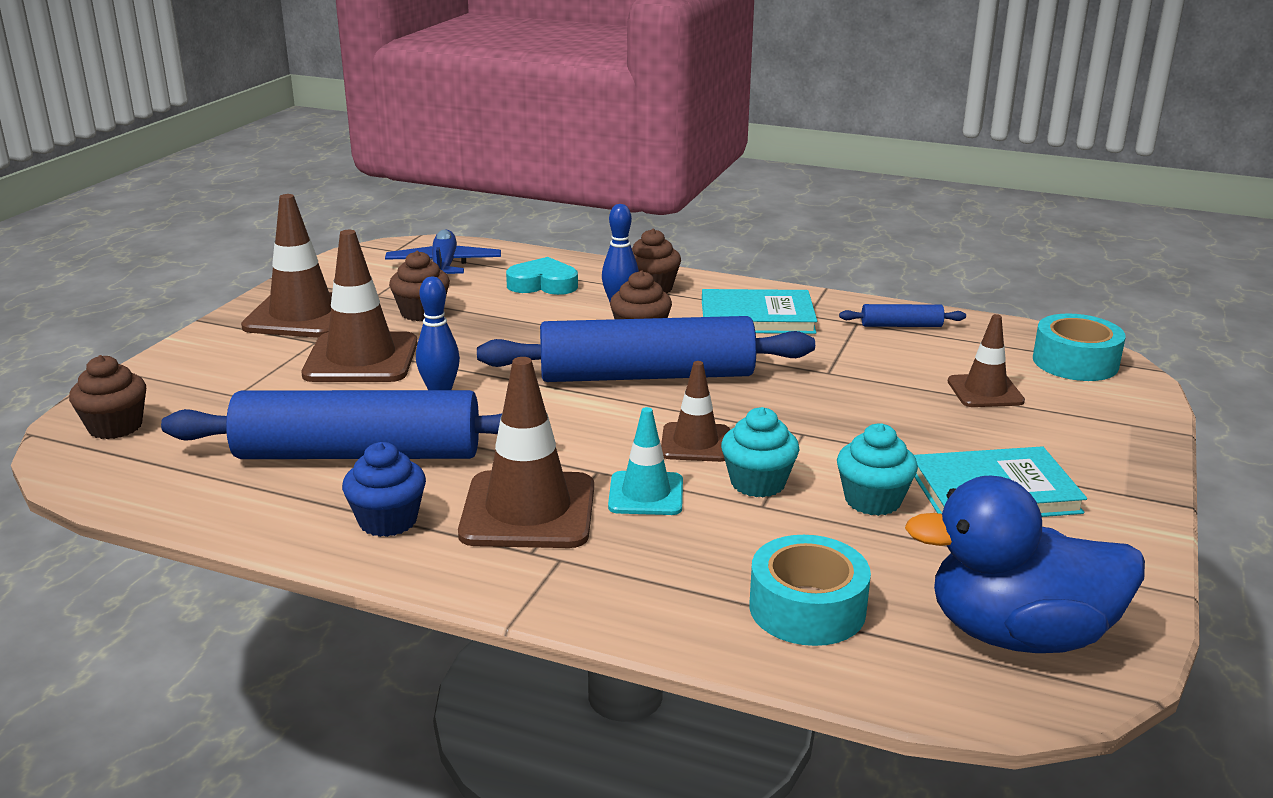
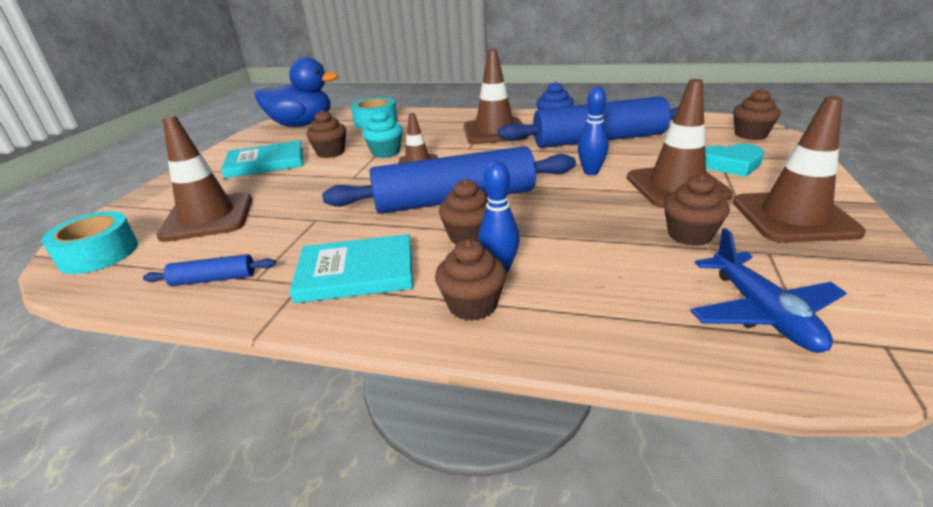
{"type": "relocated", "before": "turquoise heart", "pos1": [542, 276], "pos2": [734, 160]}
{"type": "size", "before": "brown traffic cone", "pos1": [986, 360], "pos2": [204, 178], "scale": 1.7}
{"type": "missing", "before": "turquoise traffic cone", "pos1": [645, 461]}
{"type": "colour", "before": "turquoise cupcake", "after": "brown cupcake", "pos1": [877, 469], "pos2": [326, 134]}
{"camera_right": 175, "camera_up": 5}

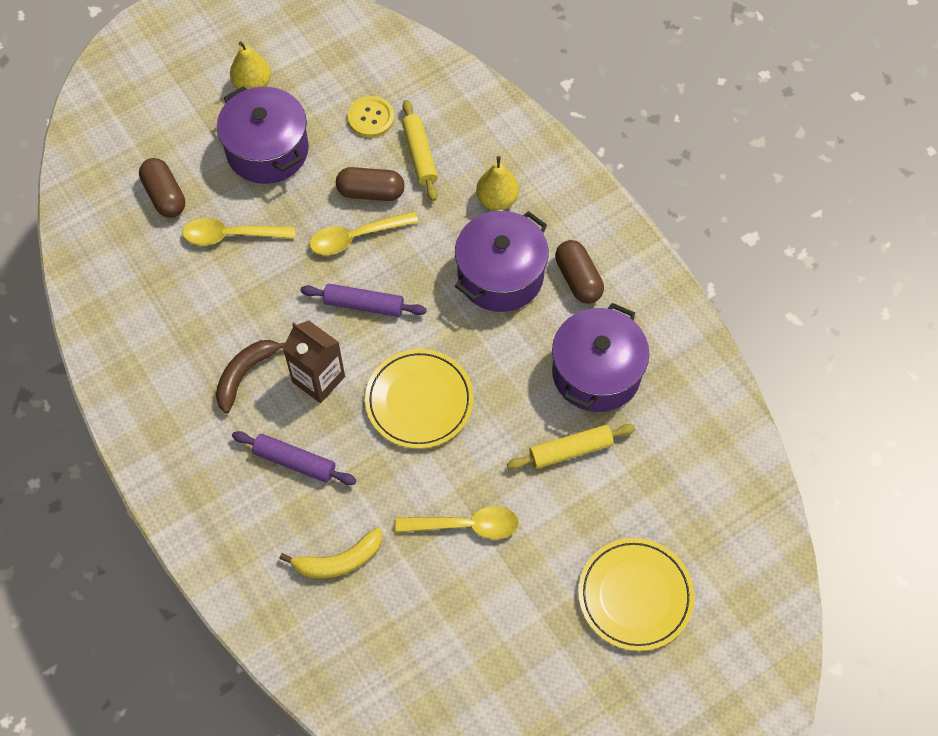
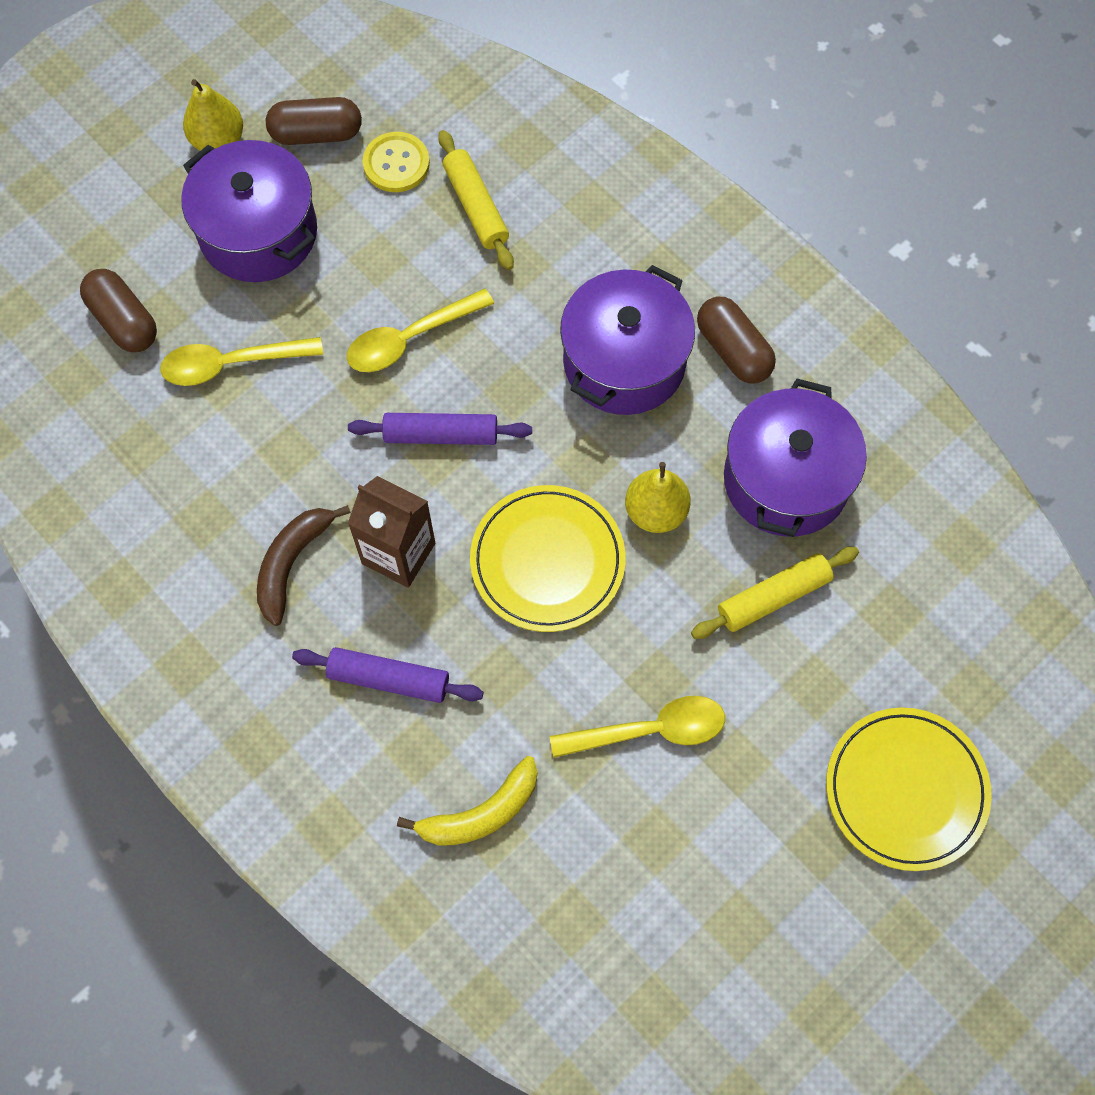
{"type": "relocated", "before": "yellow pear", "pos1": [497, 183], "pos2": [658, 497]}
{"type": "relocated", "before": "brown capsule", "pos1": [370, 184], "pos2": [314, 121]}
{"camera_right": -10, "camera_up": 5}

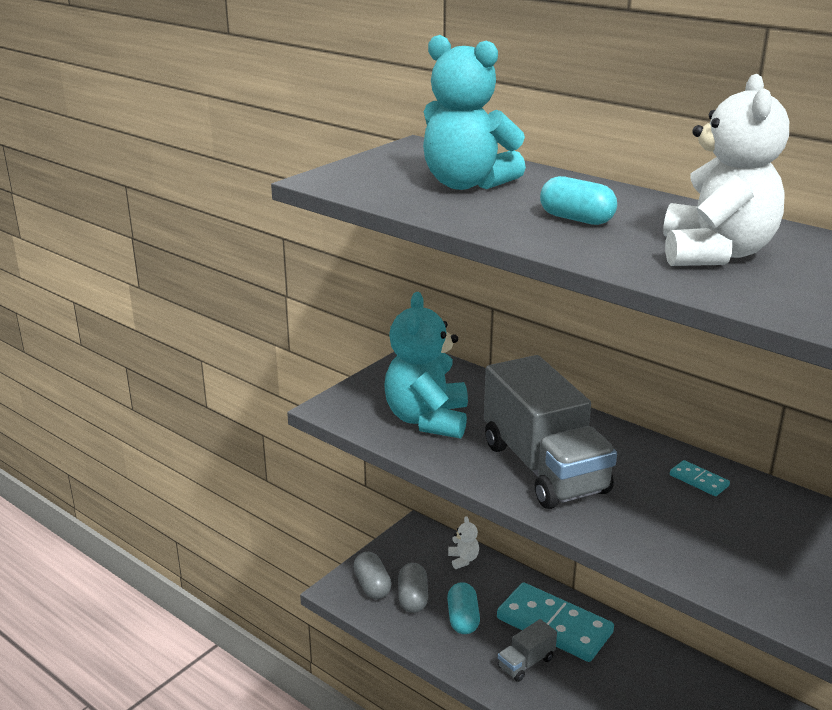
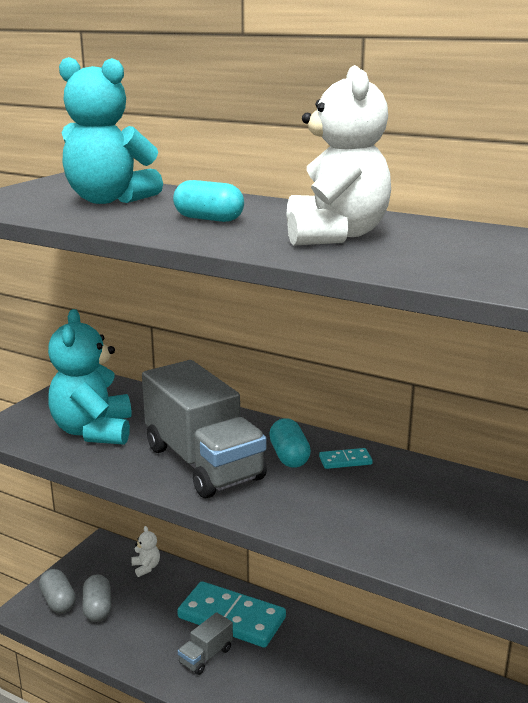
{"type": "spun", "before": "turquoise domino", "pos1": [700, 478], "pos2": [346, 458], "turn": -45}
{"type": "relocated", "before": "turquoise capsule", "pos1": [463, 608], "pos2": [290, 443]}
{"camera_right": -10, "camera_up": -5}

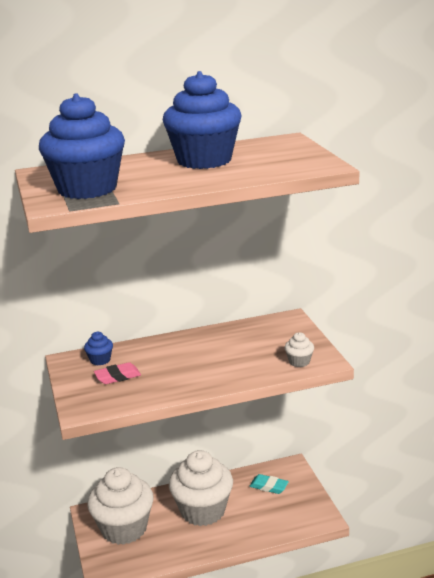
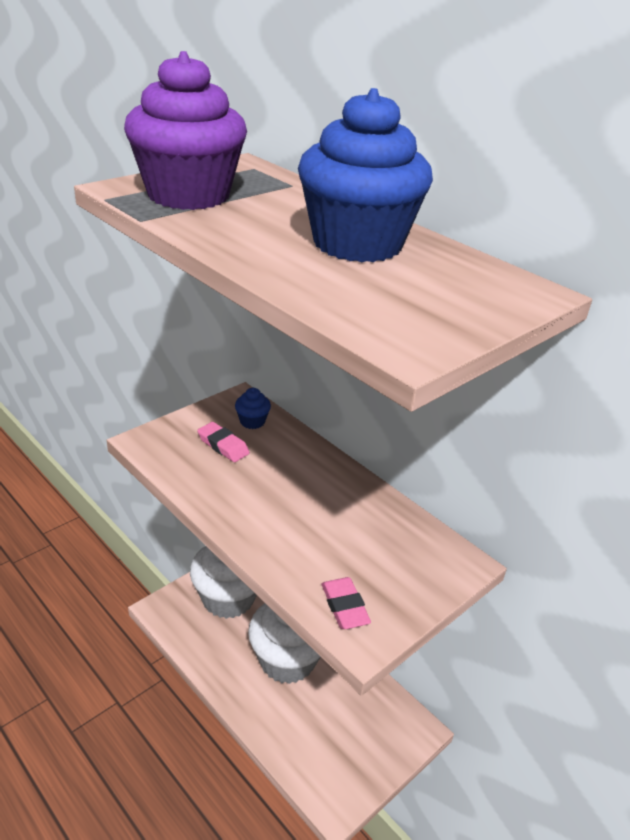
{"type": "colour", "before": "blue cupcake", "after": "purple cupcake", "pos1": [82, 146], "pos2": [185, 130]}
{"type": "exchanged", "before": "white cupcake", "after": "pink eraser", "pos1": [299, 349], "pos2": [346, 603]}
{"type": "missing", "before": "turquoise eraser", "pos1": [269, 484]}
{"camera_right": 60, "camera_up": 10}

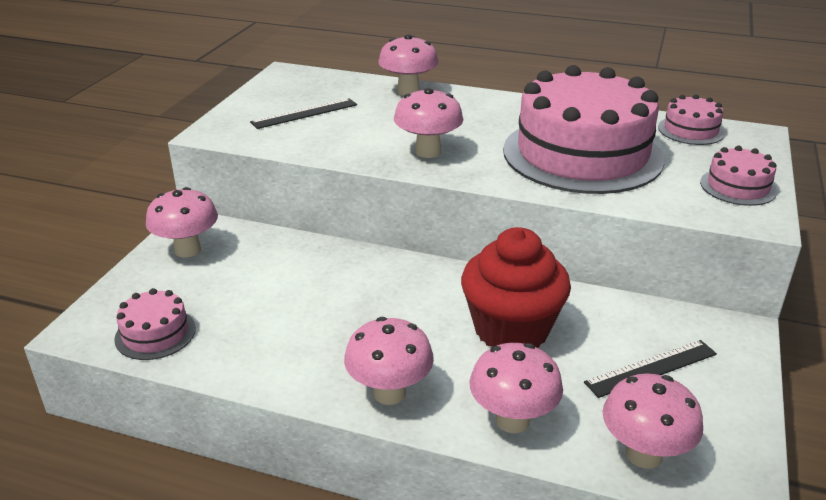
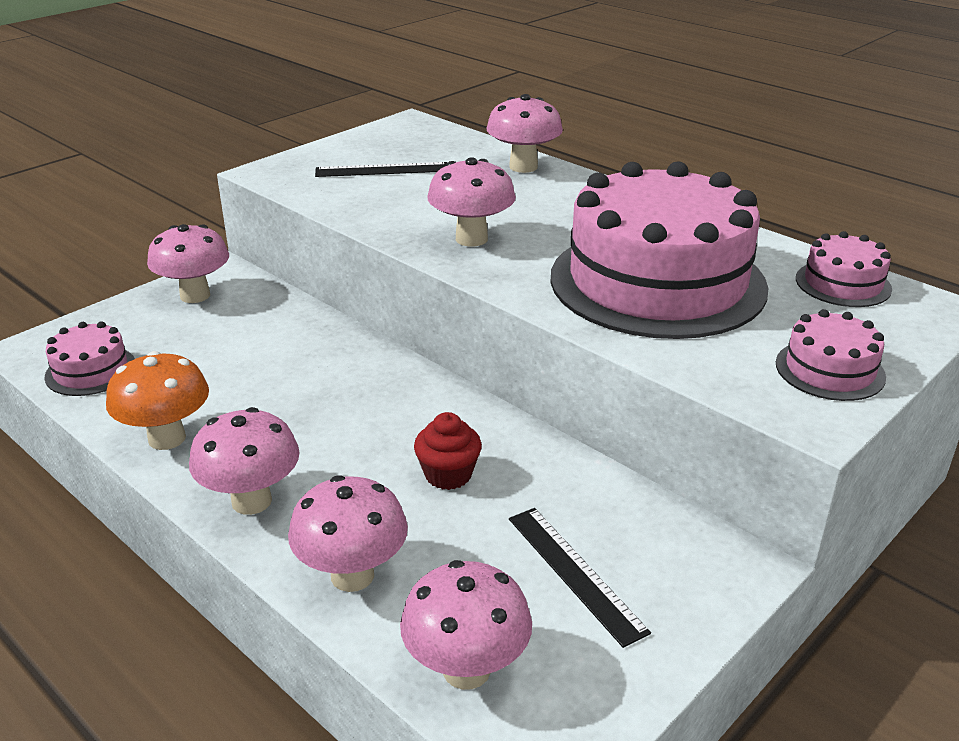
{"type": "size", "before": "red cupcake", "pos1": [516, 287], "pos2": [448, 451], "scale": 0.49}
{"type": "spun", "before": "black ruler", "pos1": [650, 369], "pos2": [580, 578], "turn": 60}
{"type": "appeared", "after": "orange mushroom", "pos2": [157, 400]}
{"camera_right": 25, "camera_up": 0}

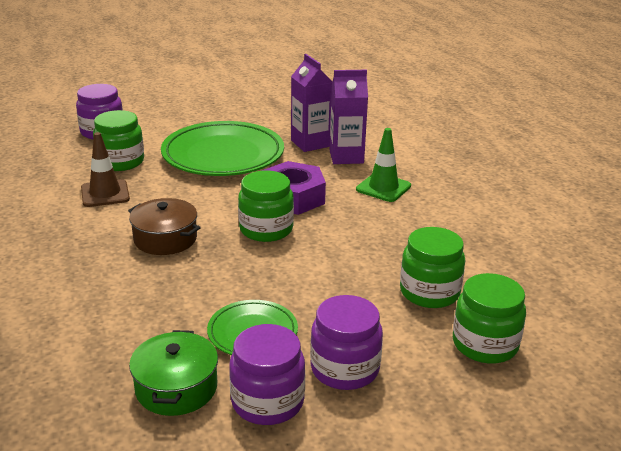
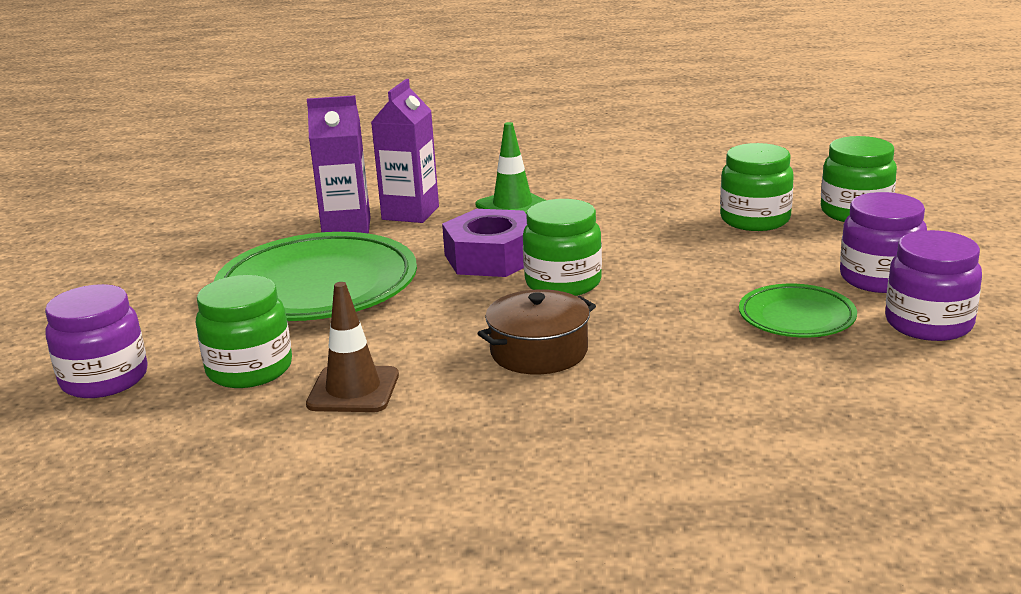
{"type": "missing", "before": "green pot", "pos1": [173, 373]}
{"camera_right": -65, "camera_up": -5}

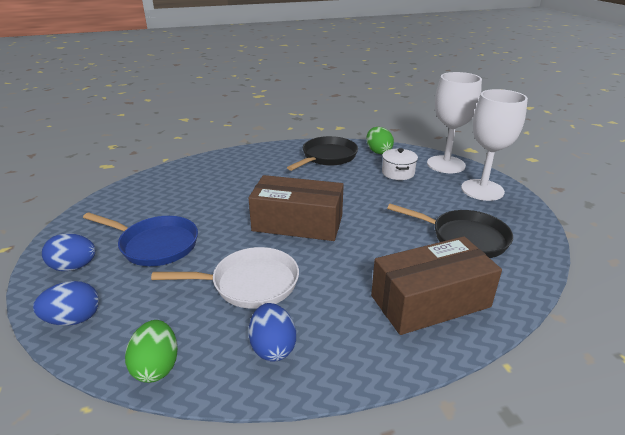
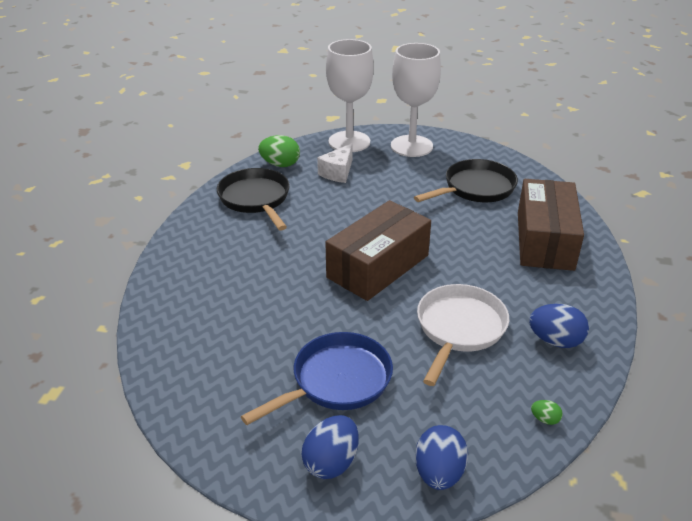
{"type": "exchanged", "before": "white pot", "after": "white cheese", "pos1": [400, 164], "pos2": [335, 163]}
{"type": "size", "before": "green egg", "pos1": [151, 351], "pos2": [547, 412], "scale": 0.48}
{"camera_right": -60, "camera_up": 5}

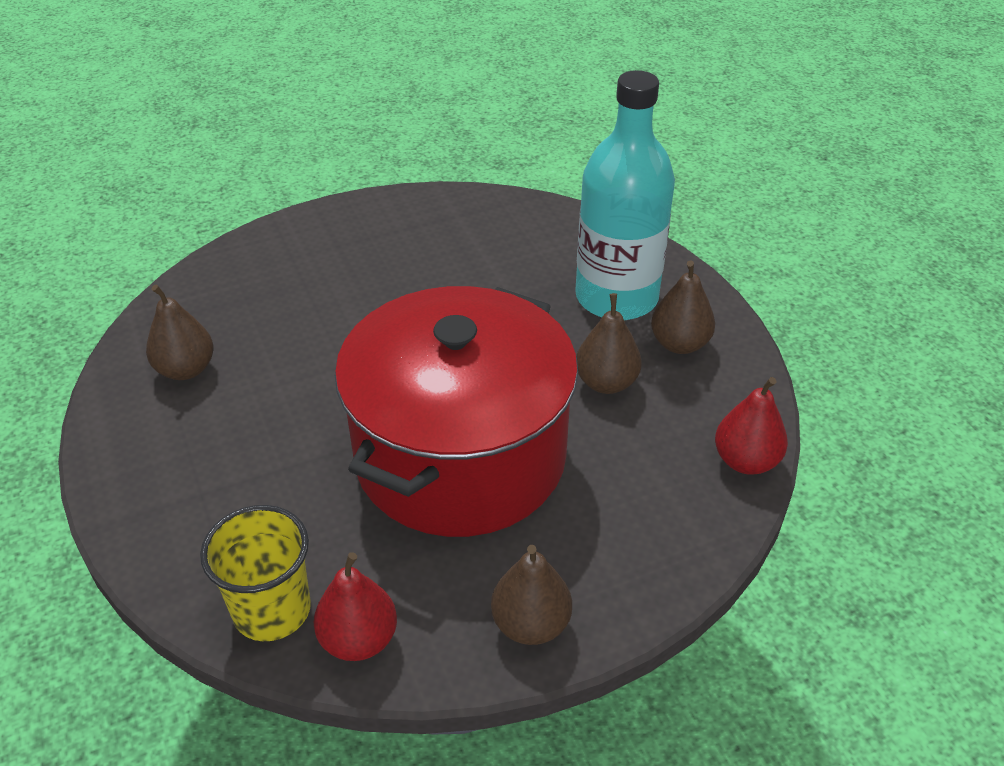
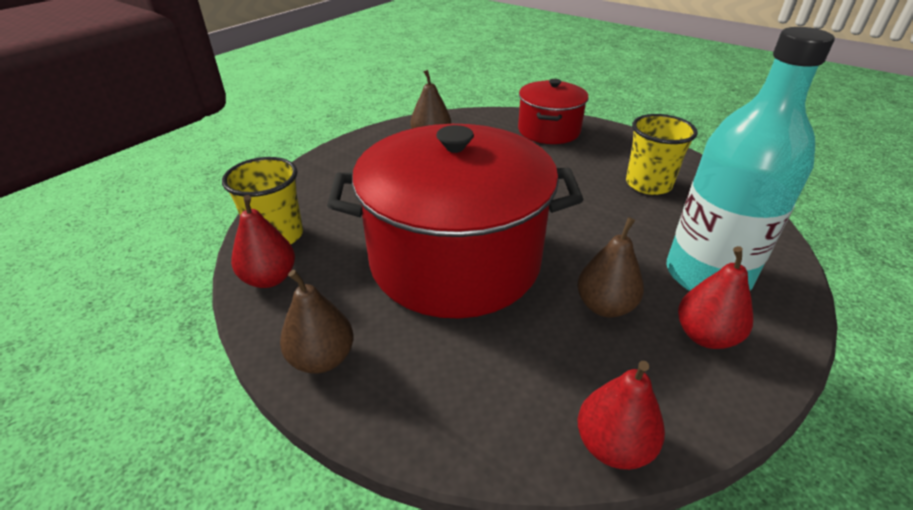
{"type": "colour", "before": "brown pear", "after": "red pear", "pos1": [683, 307], "pos2": [715, 297]}
{"type": "appeared", "after": "red pot", "pos2": [553, 111]}
{"type": "appeared", "after": "yellow cup", "pos2": [662, 154]}
{"camera_right": 60, "camera_up": -5}

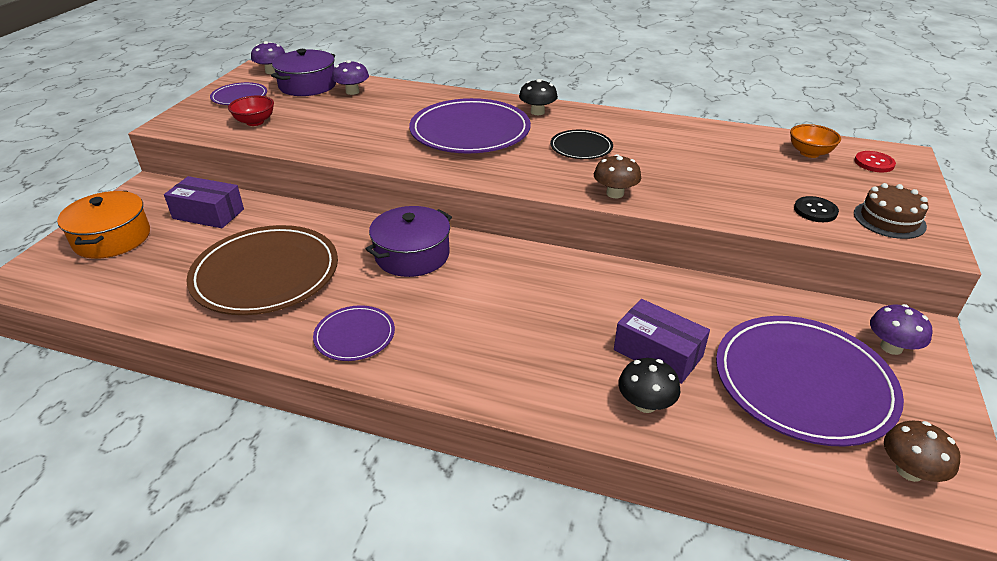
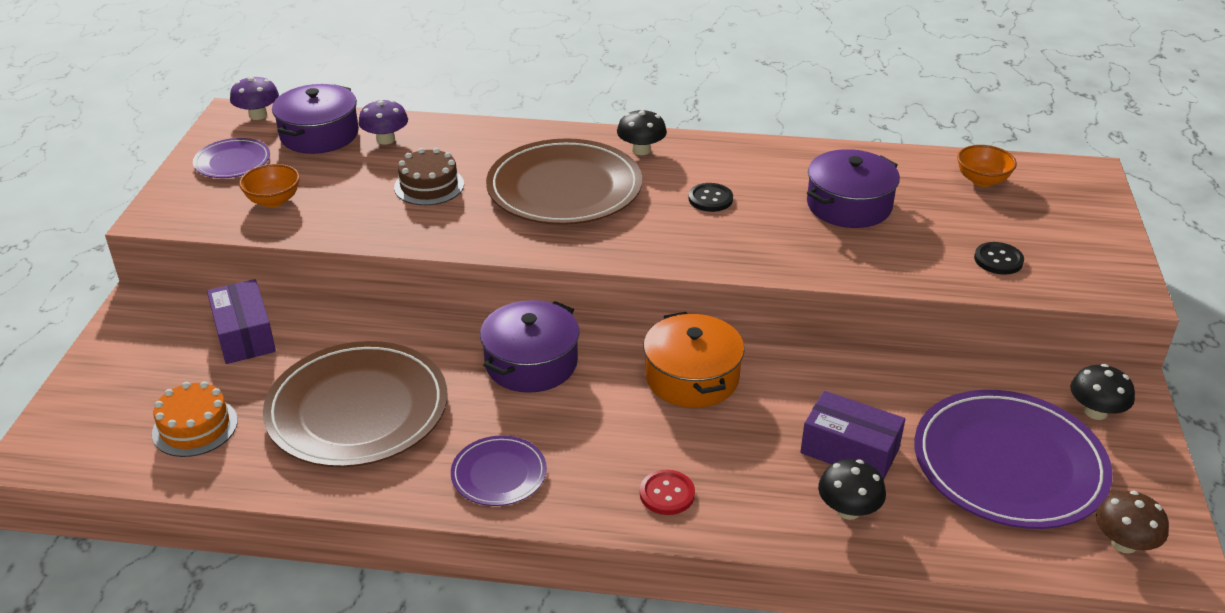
{"type": "colour", "before": "red bowl", "after": "orange bowl", "pos1": [251, 111], "pos2": [269, 185]}
{"type": "colour", "before": "purple plate", "after": "brown plate", "pos1": [470, 125], "pos2": [564, 181]}
{"type": "exchanged", "before": "black plate", "after": "black button", "pos1": [581, 144], "pos2": [710, 197]}
{"type": "relocated", "before": "red button", "pos1": [875, 162], "pos2": [667, 492]}
{"type": "missing", "before": "brown mushroom", "pos1": [617, 176]}
{"type": "spun", "before": "purple box", "pos1": [204, 202], "pos2": [241, 321], "turn": 60}
{"type": "relocated", "before": "brown cake", "pos1": [891, 211], "pos2": [429, 176]}
{"type": "relocated", "before": "orange pot", "pos1": [103, 225], "pos2": [694, 360]}
{"type": "colour", "before": "purple mushroom", "after": "black mushroom", "pos1": [901, 329], "pos2": [1102, 392]}
{"type": "appeared", "after": "purple pot", "pos2": [853, 188]}
{"type": "appeared", "after": "orange cake", "pos2": [195, 419]}
{"camera_right": -10, "camera_up": 0}

